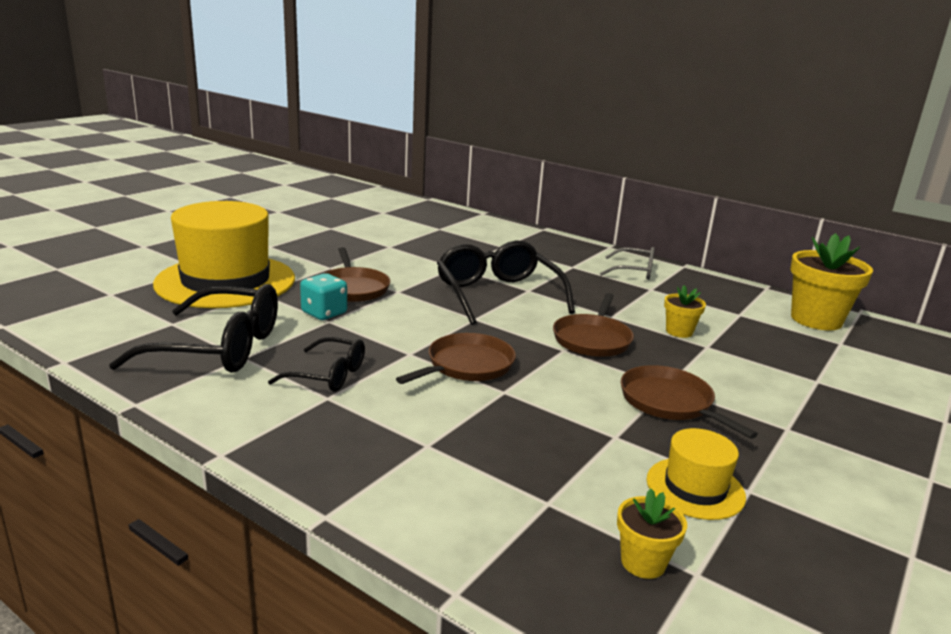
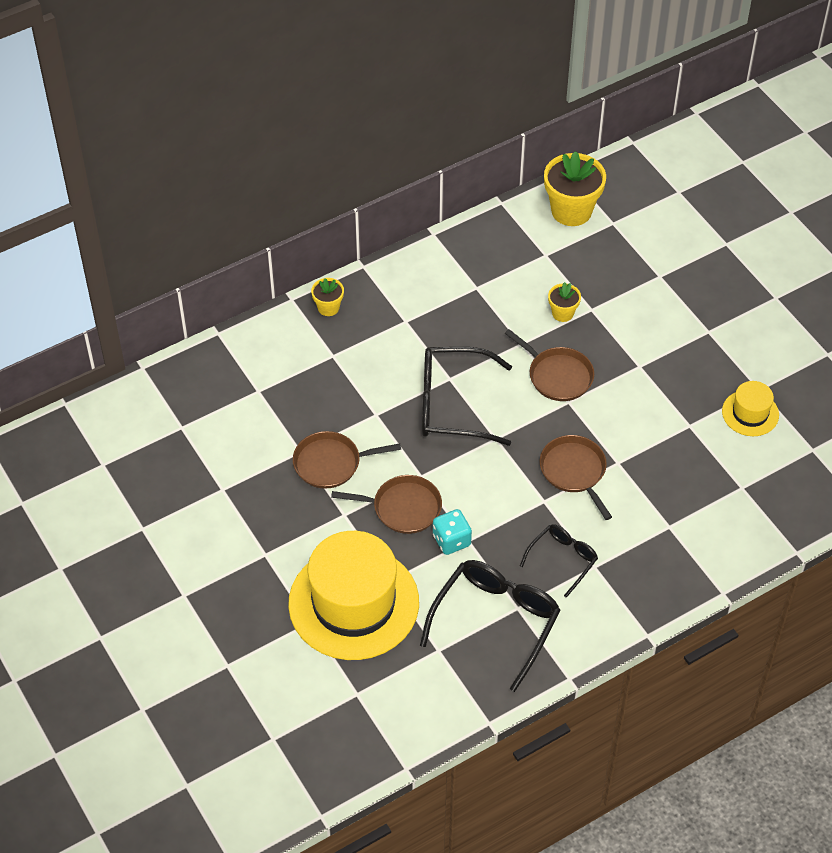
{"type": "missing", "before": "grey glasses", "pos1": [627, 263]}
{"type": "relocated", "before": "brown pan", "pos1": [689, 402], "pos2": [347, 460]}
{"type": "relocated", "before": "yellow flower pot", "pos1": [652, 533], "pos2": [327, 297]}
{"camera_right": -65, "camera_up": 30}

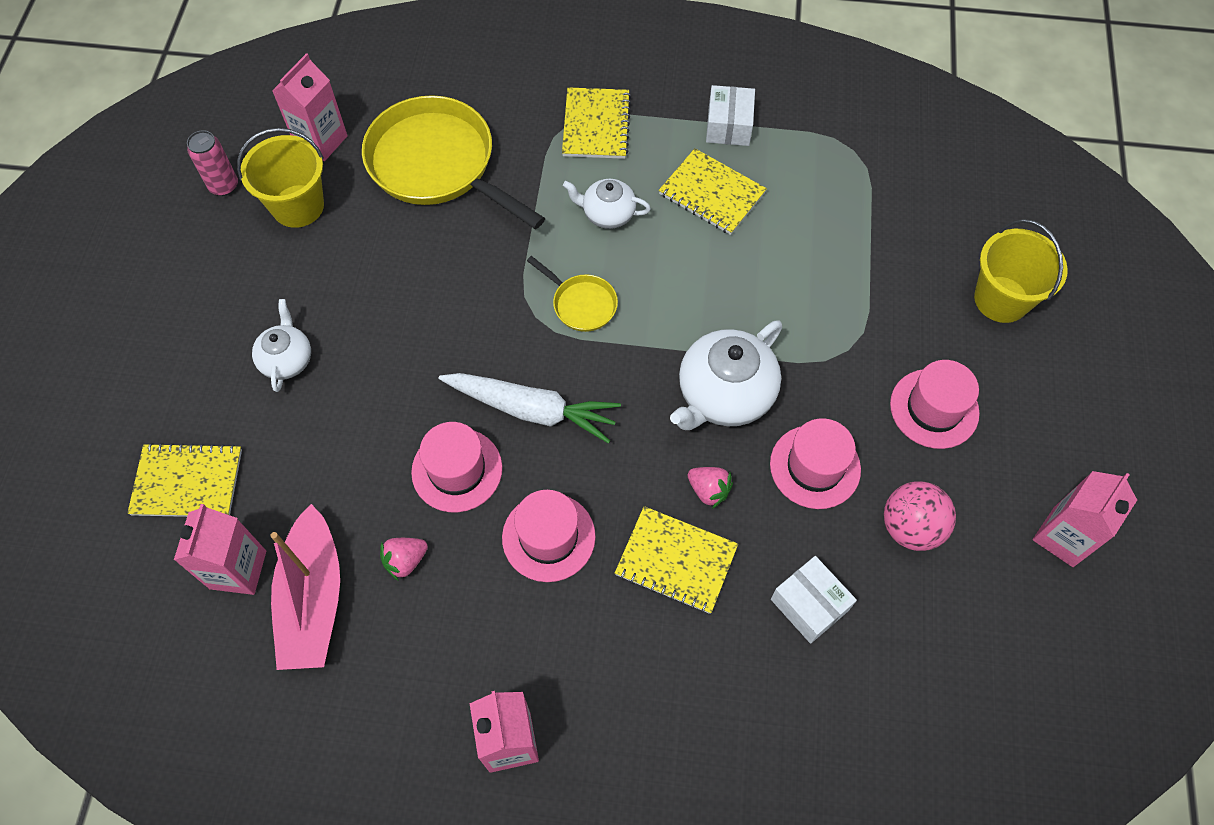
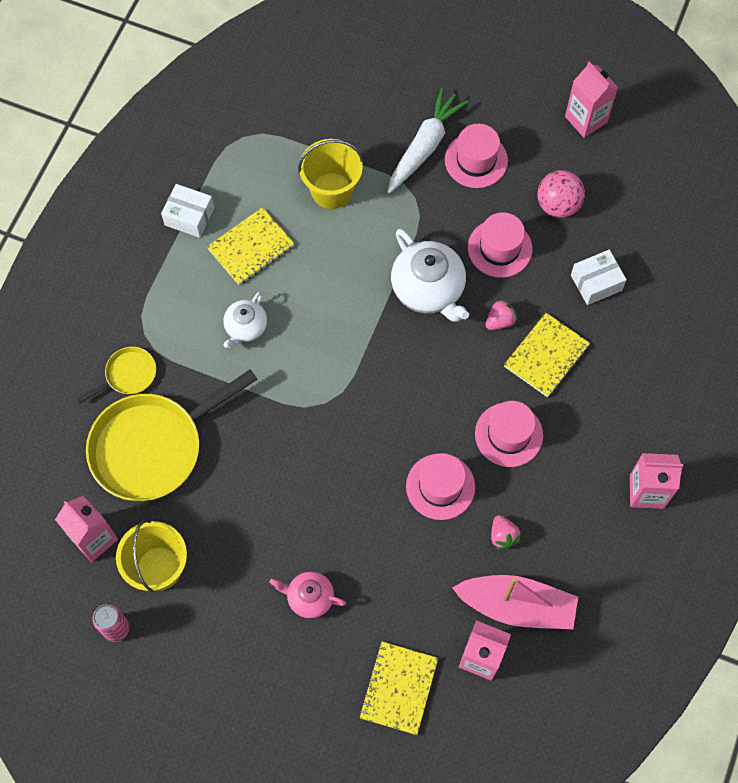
{"type": "missing", "before": "yellow notebook", "pos1": [596, 123]}
{"type": "relocated", "before": "yellow bucket", "pos1": [1021, 271], "pos2": [330, 174]}
{"type": "relocated", "before": "yellow pan", "pos1": [572, 294], "pos2": [116, 375]}
{"type": "colour", "before": "white teapot", "after": "pink teapot", "pos1": [281, 345], "pos2": [307, 595]}
{"type": "relocated", "before": "white carrot", "pos1": [530, 408], "pos2": [428, 140]}
{"camera_right": -75, "camera_up": 5}

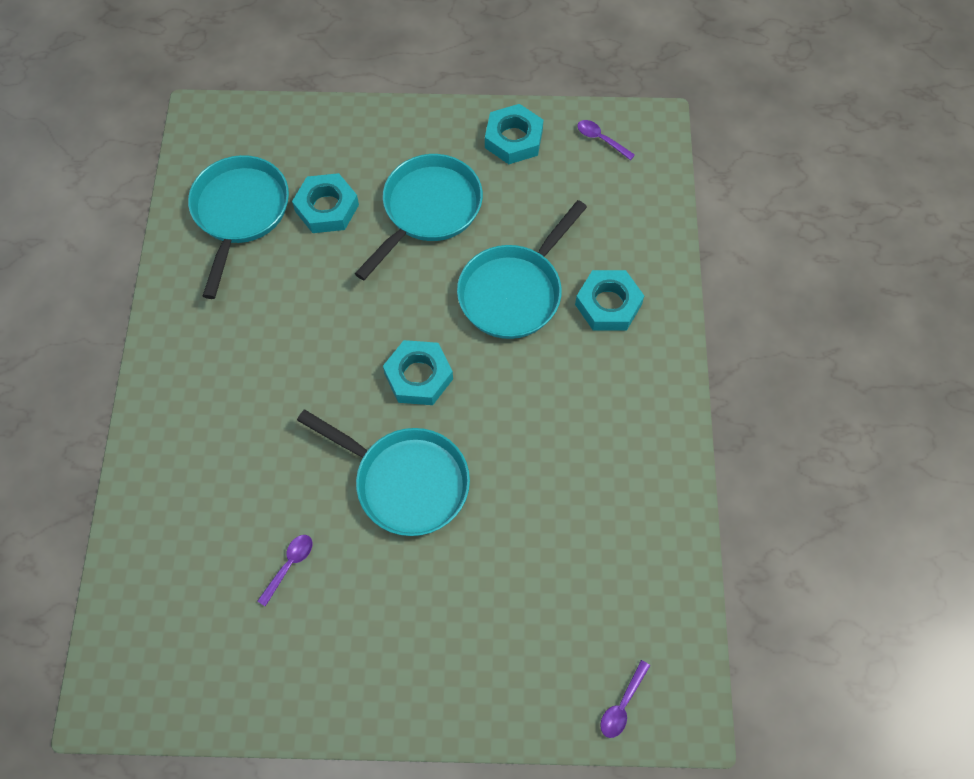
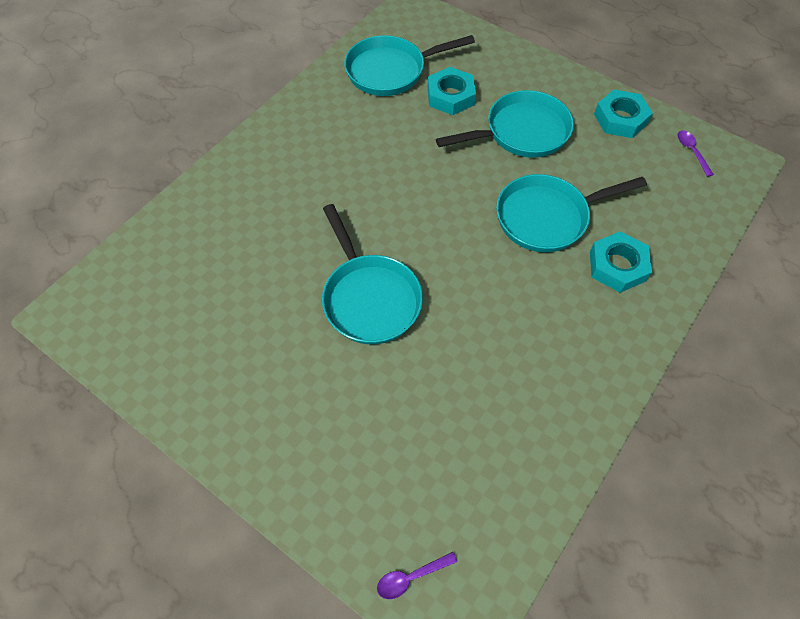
{"type": "spun", "before": "turquoise pan", "pos1": [238, 227], "pos2": [409, 65], "turn": -150}
{"type": "missing", "before": "turquoise nut", "pos1": [418, 372]}
{"type": "missing", "before": "purple spoon", "pos1": [285, 571]}
{"camera_right": 35, "camera_up": -5}

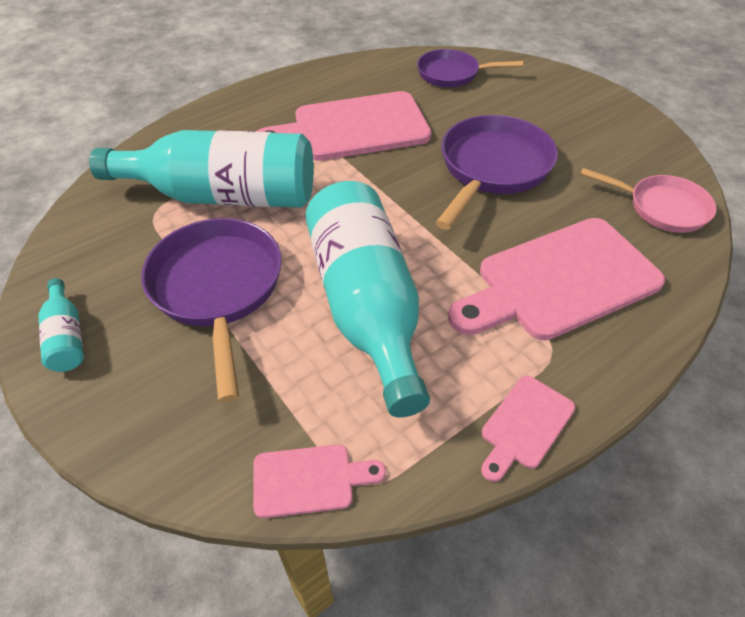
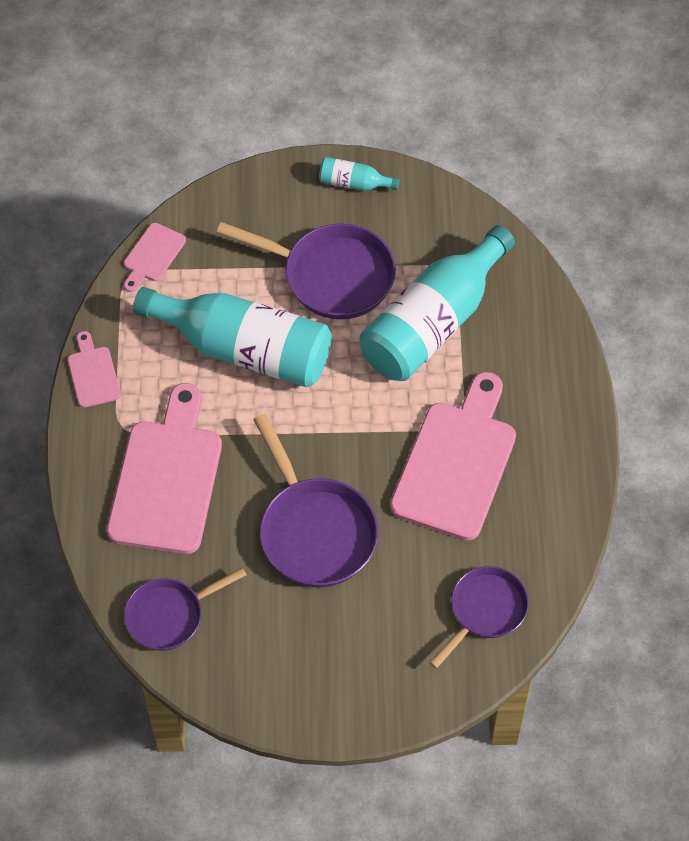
{"type": "colour", "before": "pink pan", "after": "purple pan", "pos1": [648, 200], "pos2": [185, 609]}
{"camera_right": 125, "camera_up": 10}

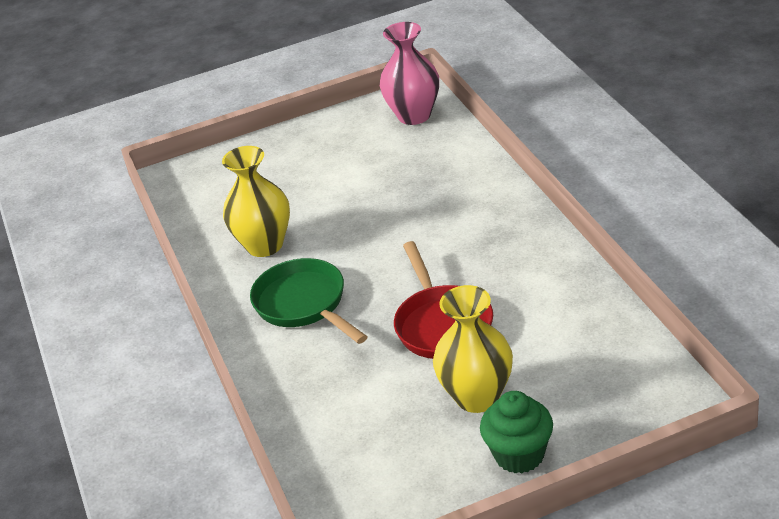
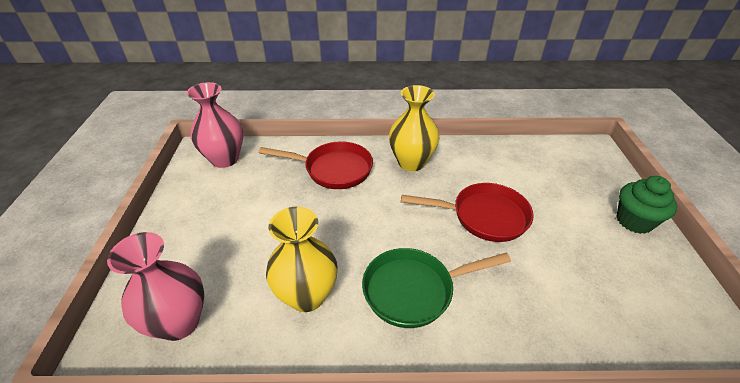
{"type": "relocated", "before": "yellow vase", "pos1": [473, 349], "pos2": [414, 128]}
{"type": "appeared", "after": "red pan", "pos2": [316, 165]}
{"type": "appeared", "after": "pink vase", "pos2": [155, 286]}
{"camera_right": -75, "camera_up": 5}

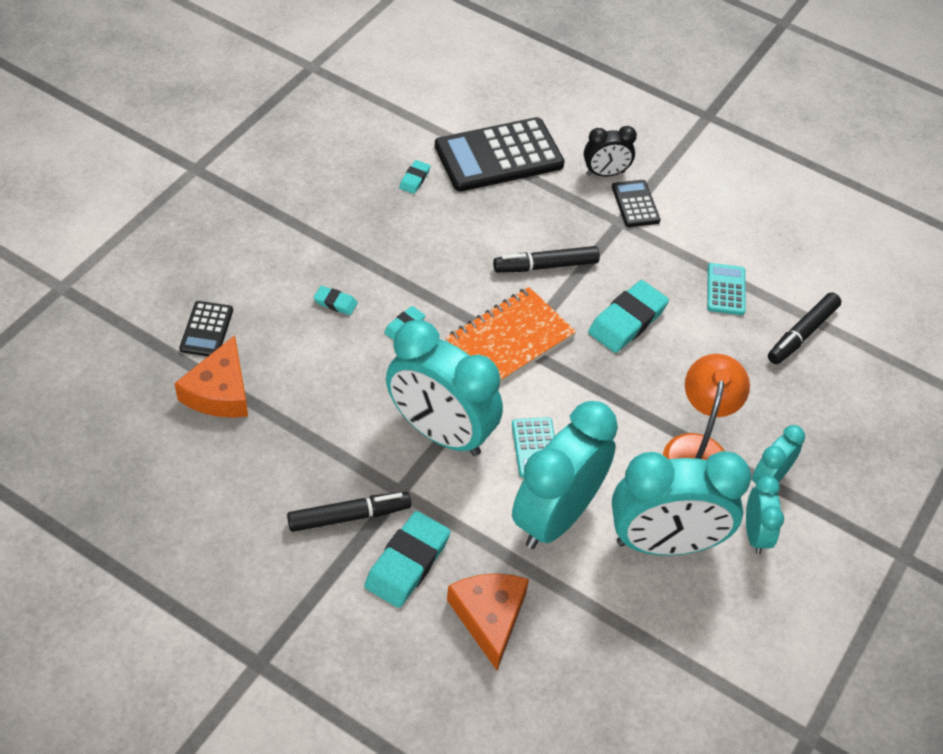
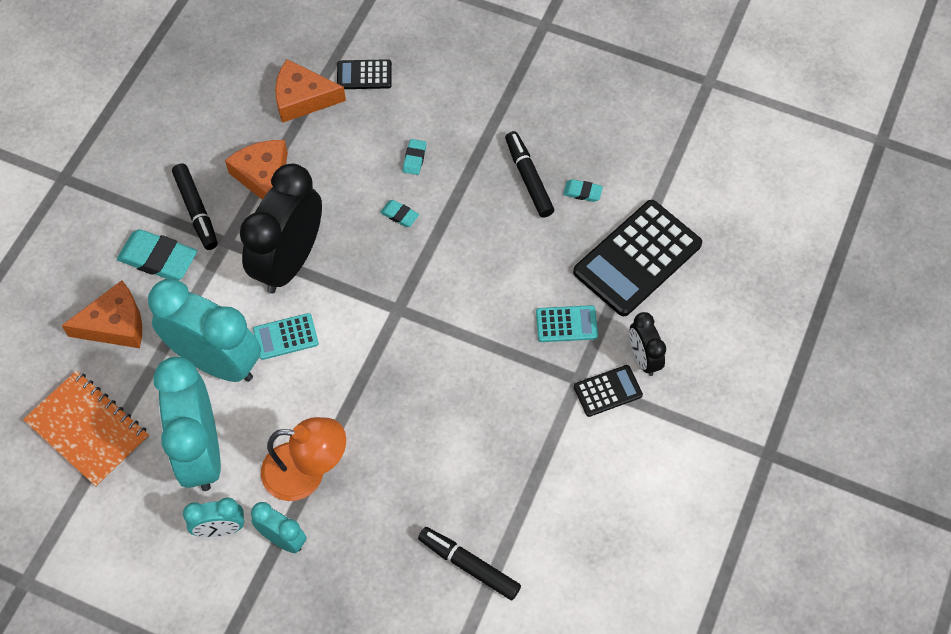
{"type": "spun", "before": "black calculator", "pos1": [500, 154], "pos2": [637, 258], "turn": -105}
{"type": "relocated", "before": "black marker", "pos1": [546, 259], "pos2": [529, 174]}
{"type": "relocated", "before": "turquoise calculator", "pos1": [726, 289], "pos2": [567, 323]}
{"type": "missing", "before": "turquoise eraser", "pos1": [628, 316]}
{"type": "relocated", "before": "orange notebook", "pos1": [511, 335], "pos2": [86, 429]}
{"type": "colour", "before": "turquoise clock", "after": "black clock", "pos1": [444, 388], "pos2": [281, 228]}
{"type": "appeared", "after": "orange cheese", "pos2": [256, 170]}
{"camera_right": 85, "camera_up": 10}

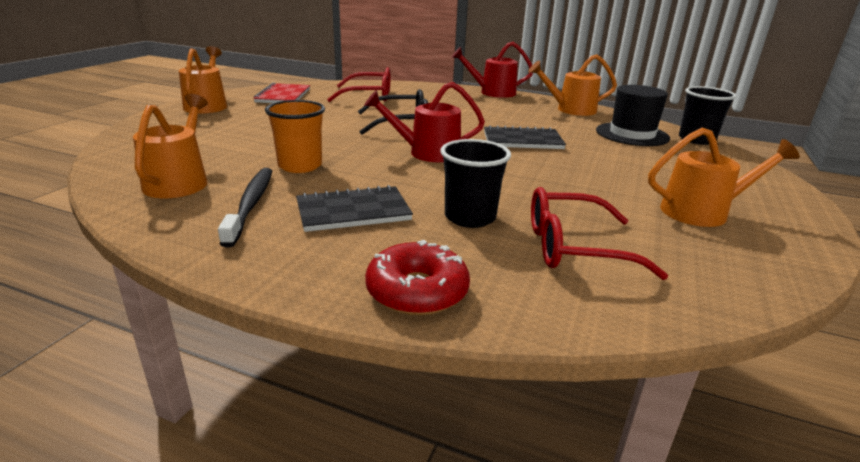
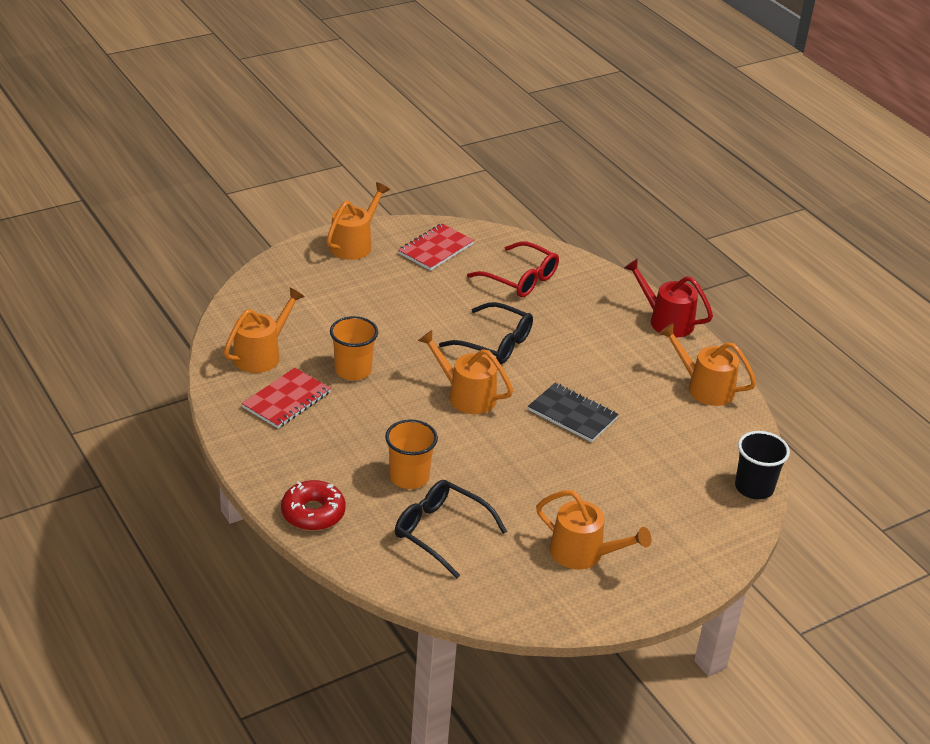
{"type": "colour", "before": "red watering can", "after": "orange watering can", "pos1": [424, 122], "pos2": [465, 372]}
{"type": "missing", "before": "black hat", "pos1": [633, 115]}
{"type": "colour", "before": "black cup", "after": "orange cup", "pos1": [475, 183], "pos2": [411, 454]}
{"type": "exchanged", "before": "black toothbrush", "after": "red notebook", "pos1": [245, 207], "pos2": [286, 398]}
{"type": "missing", "before": "black notebook", "pos1": [354, 208]}
{"type": "colour", "before": "red glasses", "after": "black glasses", "pos1": [599, 233], "pos2": [451, 529]}
{"camera_right": 35, "camera_up": 10}

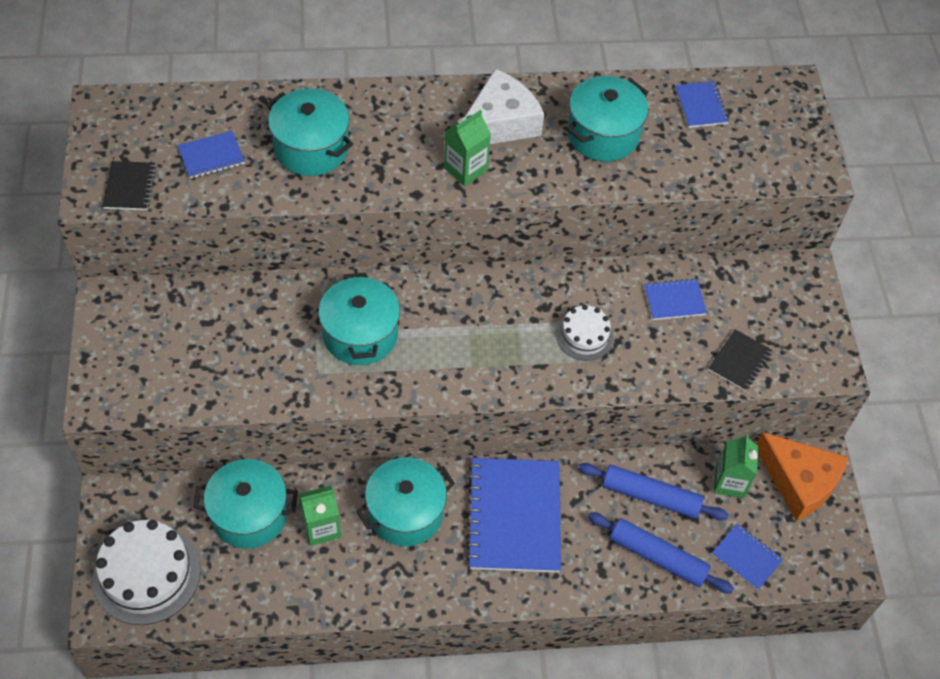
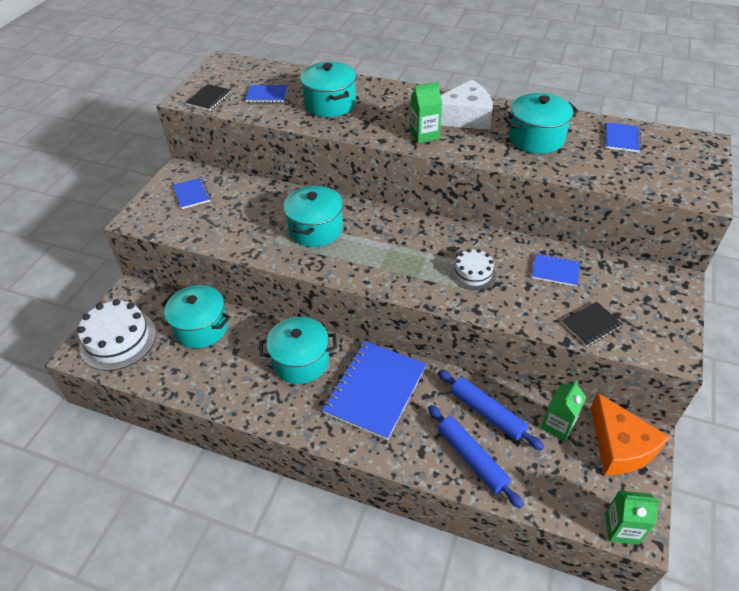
{"type": "relocated", "before": "green carton", "pos1": [320, 515], "pos2": [632, 517]}
{"type": "relocated", "before": "blue notebook", "pos1": [747, 557], "pos2": [192, 193]}
{"camera_right": 30, "camera_up": -10}

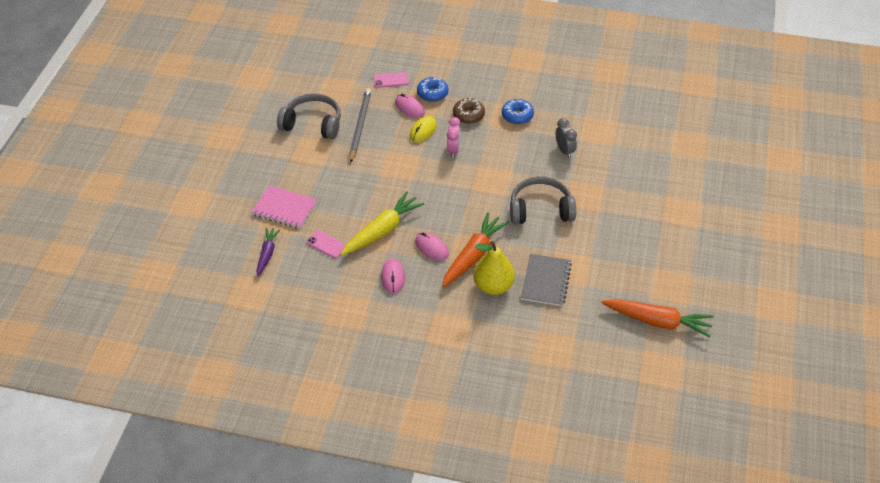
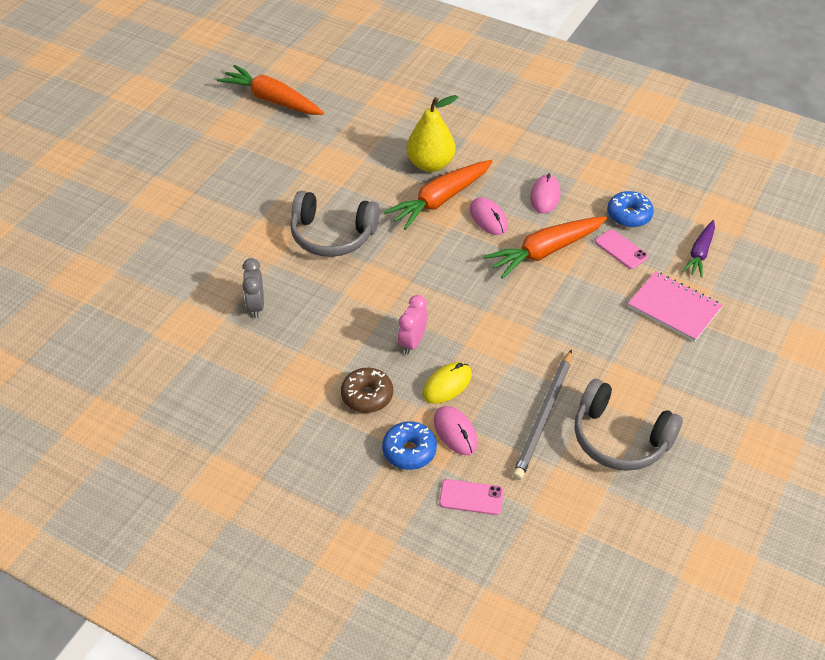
{"type": "relocated", "before": "blue donut", "pos1": [518, 112], "pos2": [630, 209]}
{"type": "colour", "before": "yellow carrot", "after": "orange carrot", "pos1": [383, 223], "pos2": [545, 247]}
{"type": "missing", "before": "grey notebook", "pos1": [546, 280]}
{"camera_right": -165, "camera_up": 0}

